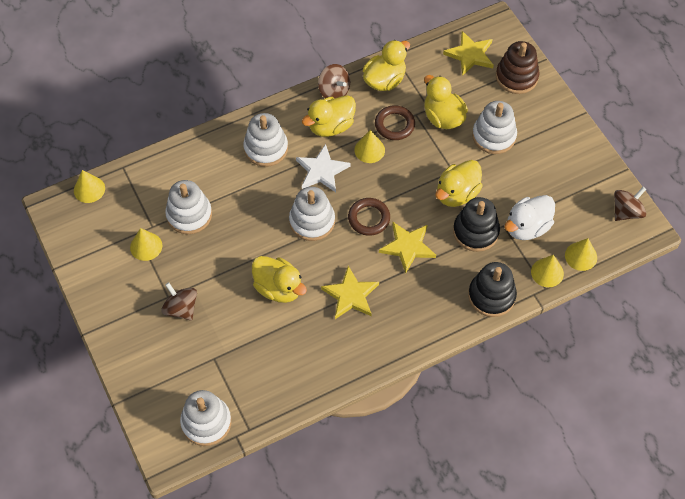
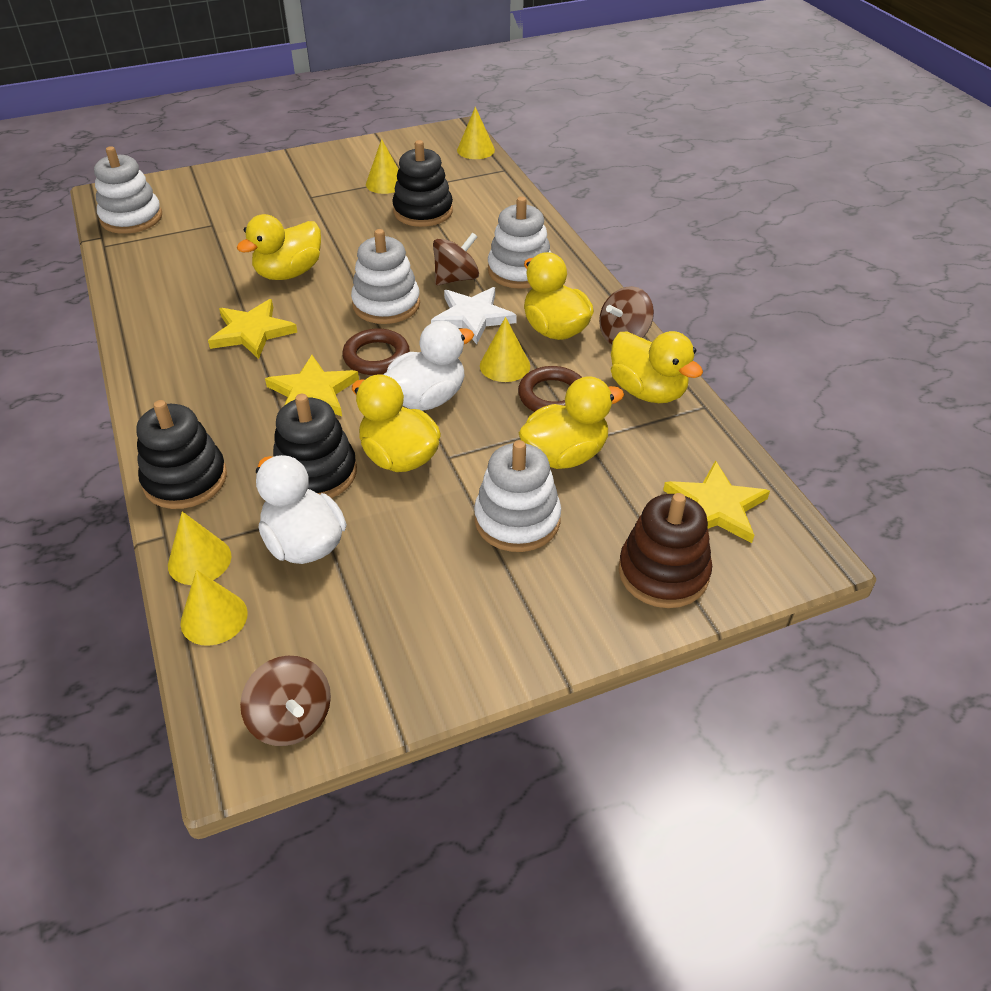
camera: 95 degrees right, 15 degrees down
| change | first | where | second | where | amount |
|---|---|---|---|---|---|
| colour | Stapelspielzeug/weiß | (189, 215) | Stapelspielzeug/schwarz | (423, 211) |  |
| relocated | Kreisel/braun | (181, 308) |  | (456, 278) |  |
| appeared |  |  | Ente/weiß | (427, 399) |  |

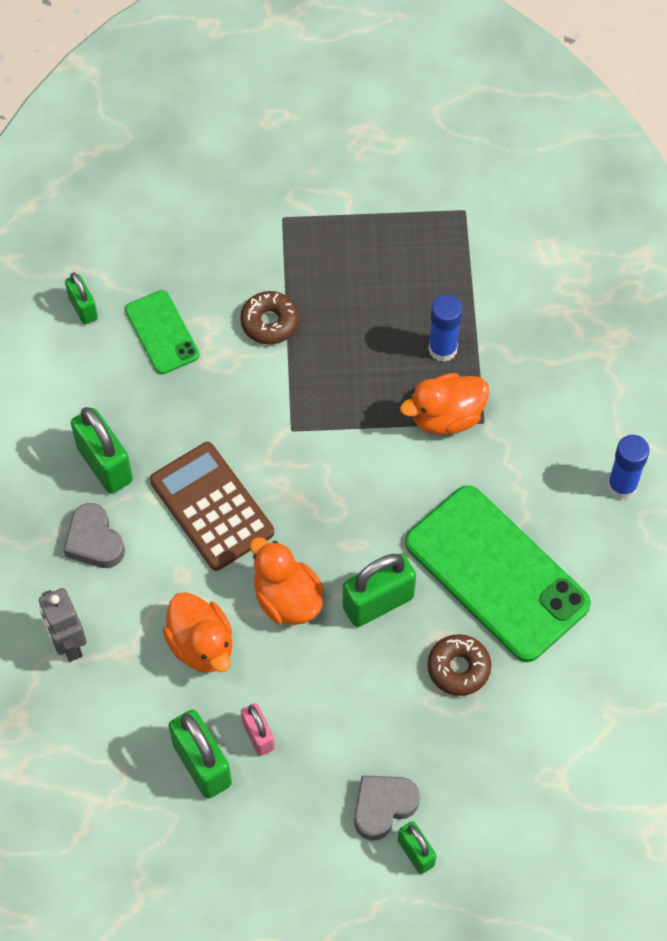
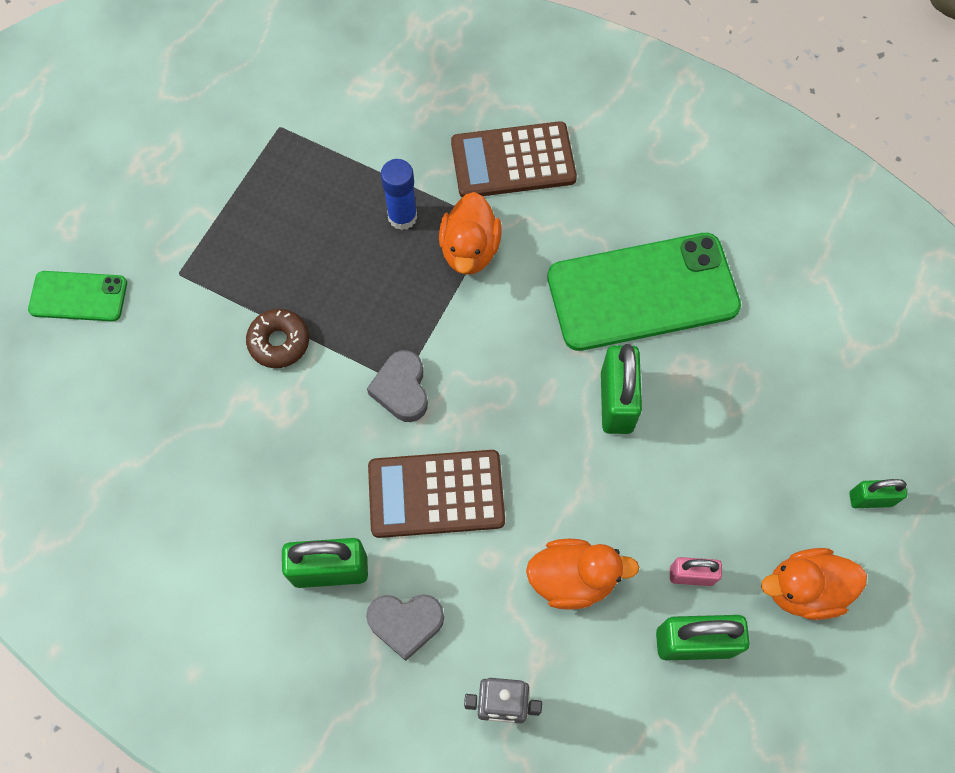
camera: 60 degrees left, 5 degrees up
| change | first | where | second | where | amount |
|---|---|---|---|---|---|
| missing | Vorhängeschloss/grün | (83, 308) |  |  |  |
| relocated | Handy/grün | (162, 332) |  | (78, 296) |  |
| missing | Klebestift/blau | (622, 486) |  |  |  |
| relocated | Ente/orange | (287, 599) |  | (804, 589) |  |
| missing | Donut/braun | (458, 668) |  |  |  |
| relocated | Herz/grau | (383, 807) |  | (401, 389) |  |
| appeared |  |  | Taschenrechner/braun | (513, 161) |  |

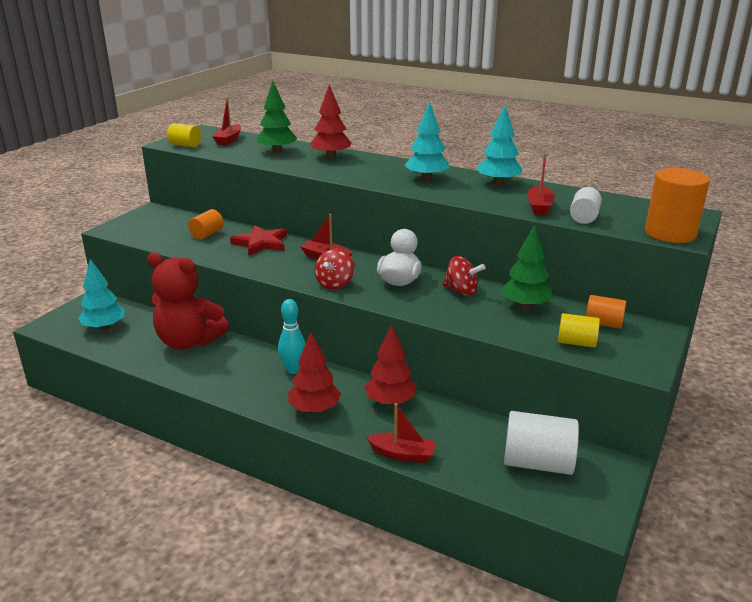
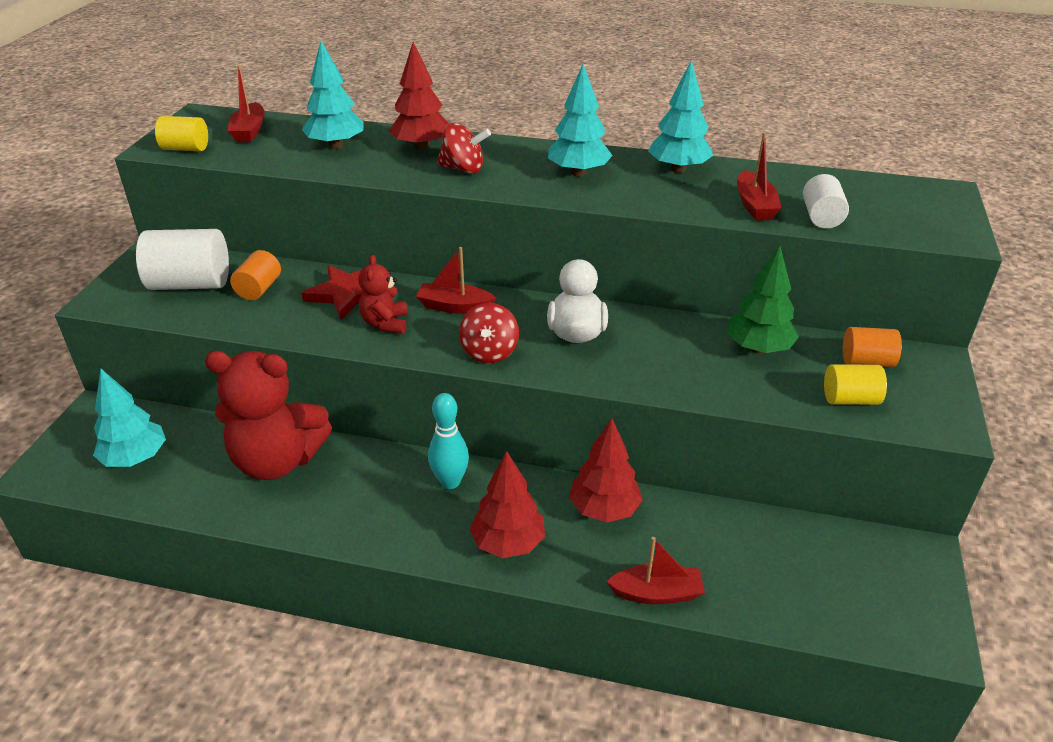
camera: 15 degrees left, 10 degrees up
| change | first | where | second | where | amount |
|---|---|---|---|---|---|
| colour | Baum/grün | (277, 151) | Baum/türkis | (336, 146) |  |
| missing | Vollzylinder/orange | (670, 233) |  |  |  |
| relocated | Kreisel/rot | (461, 291) |  | (463, 169) |  |
| relocated | Vollzylinder/weiß | (537, 463) |  | (190, 284) |  |
| appeared |  |  | Teddybär/rot | (385, 323) |  |

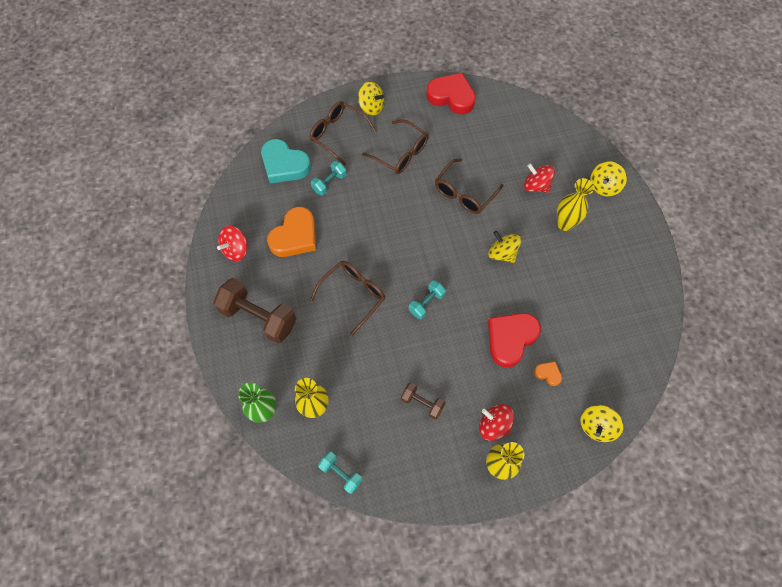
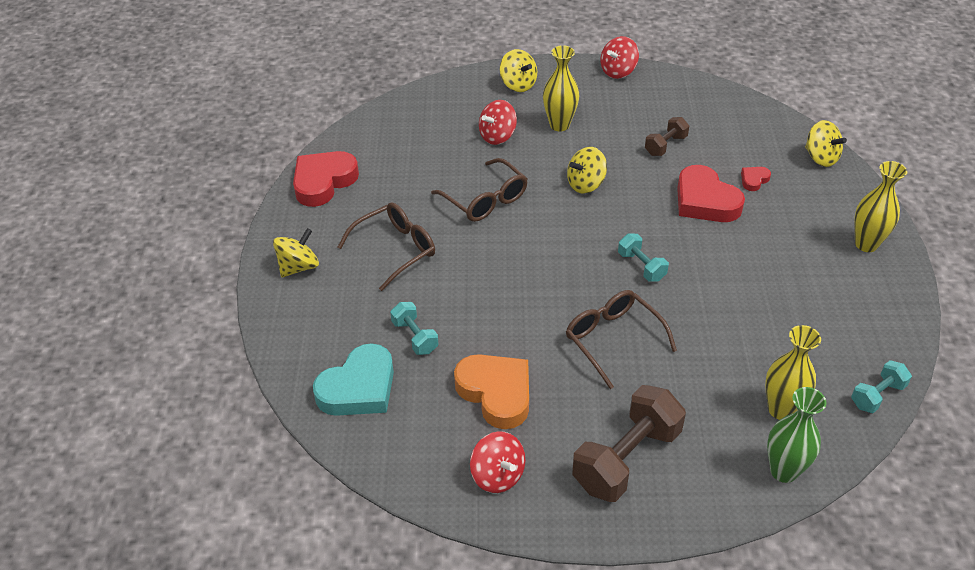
camera: 75 degrees left, 20 degrees down
| change | first | where | second | where | amount |
|---|---|---|---|---|---|
| missing | Brille/braun | (338, 134) |  |  |  |
| colour | Herz/orange | (548, 374) | Herz/rot | (754, 180) |  |
| relocated | Hantel/braun | (422, 403) |  | (665, 145) |  |
| relocated | Kreisel/rot | (494, 425) |  | (618, 71) |  |

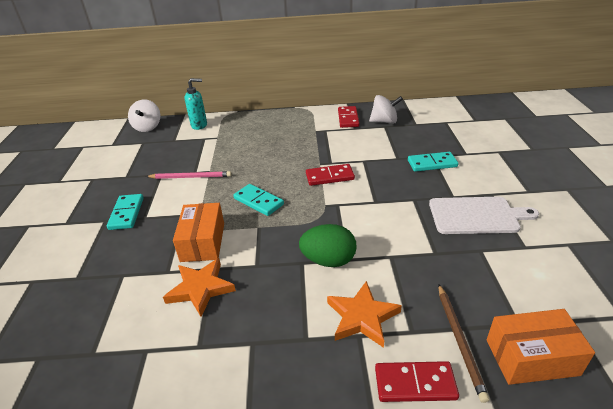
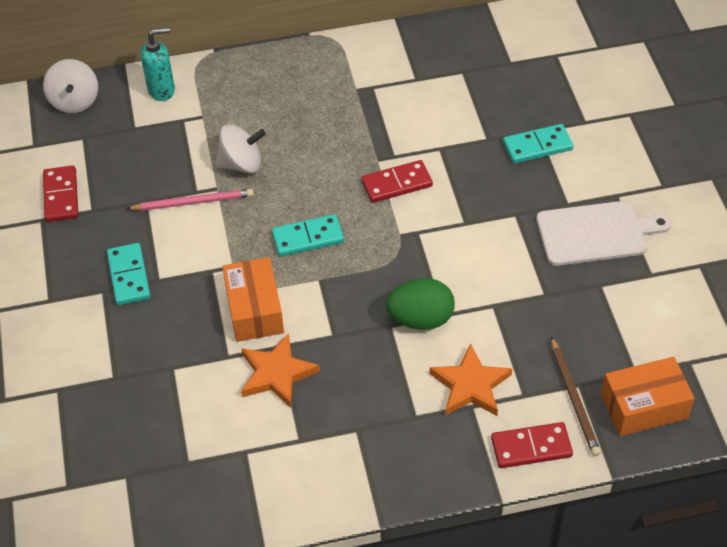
camera: 10 degrees left, 15 degrees up
| change | first | where | second | where | amount |
|---|---|---|---|---|---|
| relocated | Kreisel/weiß | (384, 121) |  | (241, 164) |  |
| relocated | Dominostein/rot | (348, 118) |  | (61, 196) |  |
| spun | Dominostein/türkis | (258, 201) |  | (308, 237) | 45 degrees counterclockwise |

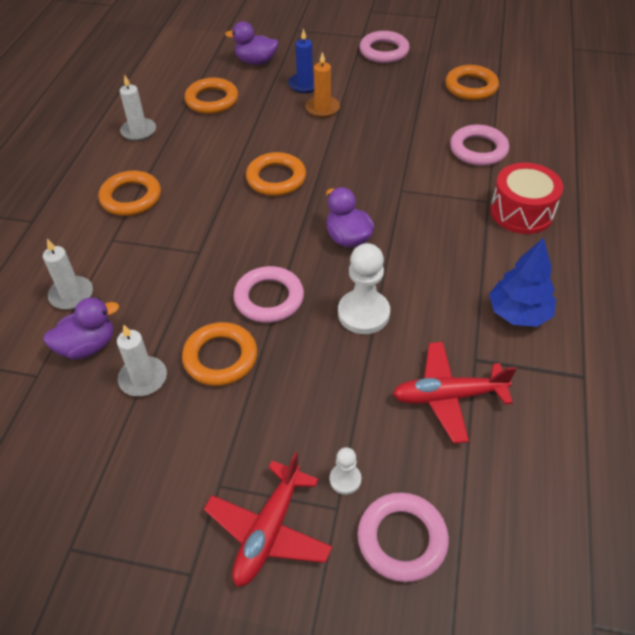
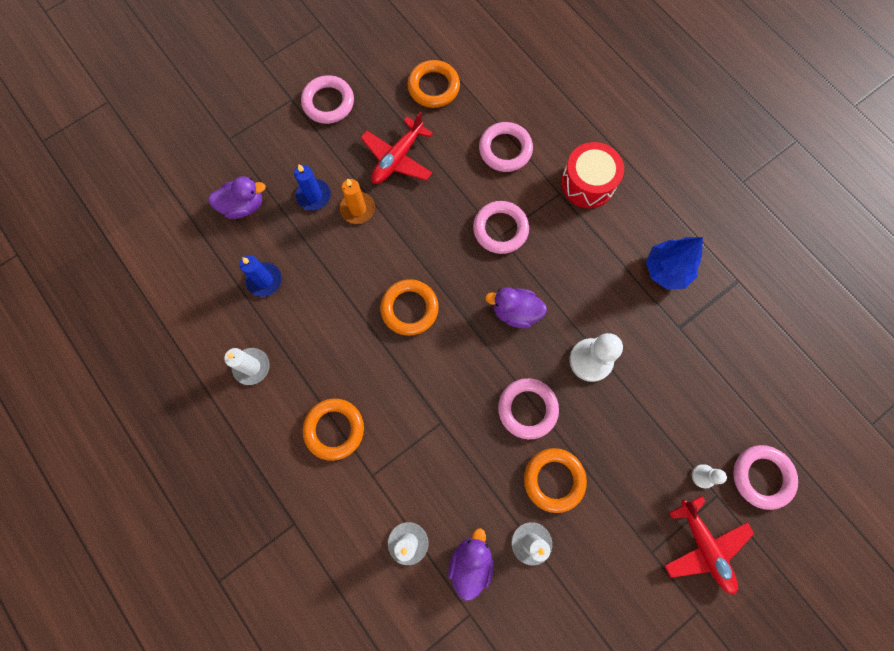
camera: 50 degrees left, 25 degrees up
| change | first | where | second | where | amount |
|---|---|---|---|---|---|
| spun | Ente/lila | (256, 61) |  | (243, 206) | 150 degrees counterclockwise |
| exchanged | Ring/orange | (212, 100) | Kerze/blau | (264, 280) |  |
| relocated | Flugzeug/rot | (448, 396) |  | (397, 158) |  |
| appeared |  |  | Ring/rosa | (500, 229) |  |

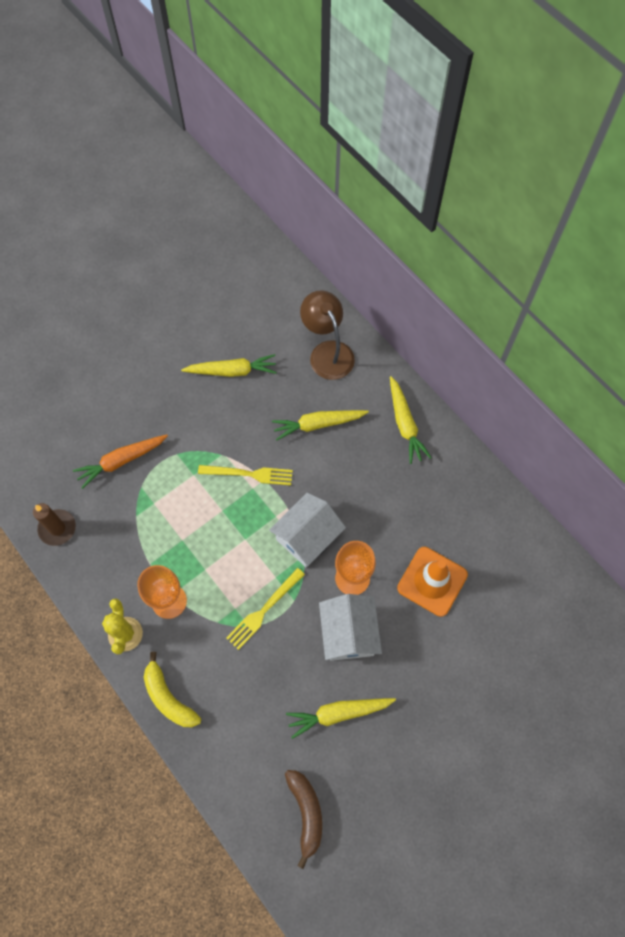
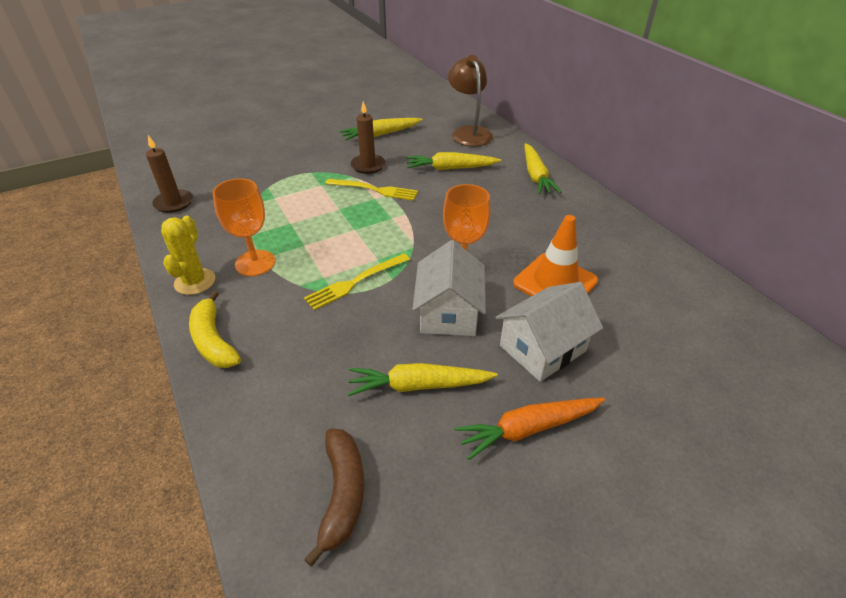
camera: 10 degrees right, 25 degrees down
| change | first | where | second | where | amount |
|---|---|---|---|---|---|
| spun | Karotte/gelb | (232, 371) |  | (380, 134) | 150 degrees clockwise |
| relocated | Karotte/orange | (121, 461) |  | (528, 429) |  |
| relocated | Haus/weiß | (307, 537) |  | (542, 348) |  |
| appeared |  |  | Kerze/braun | (368, 165) |  |

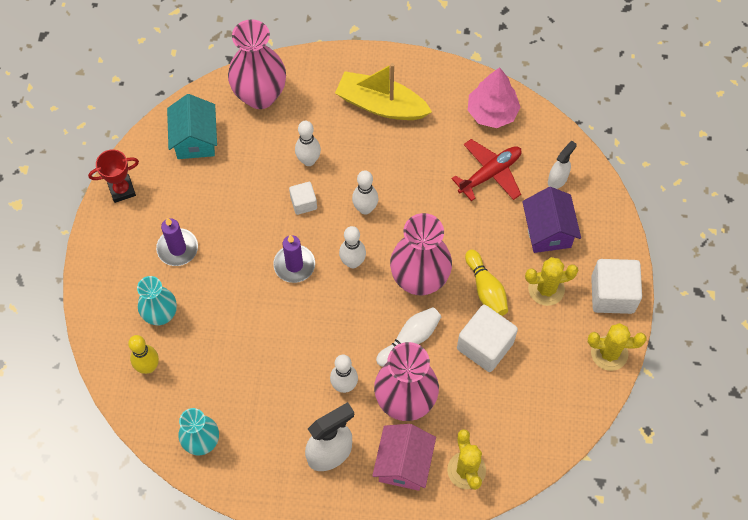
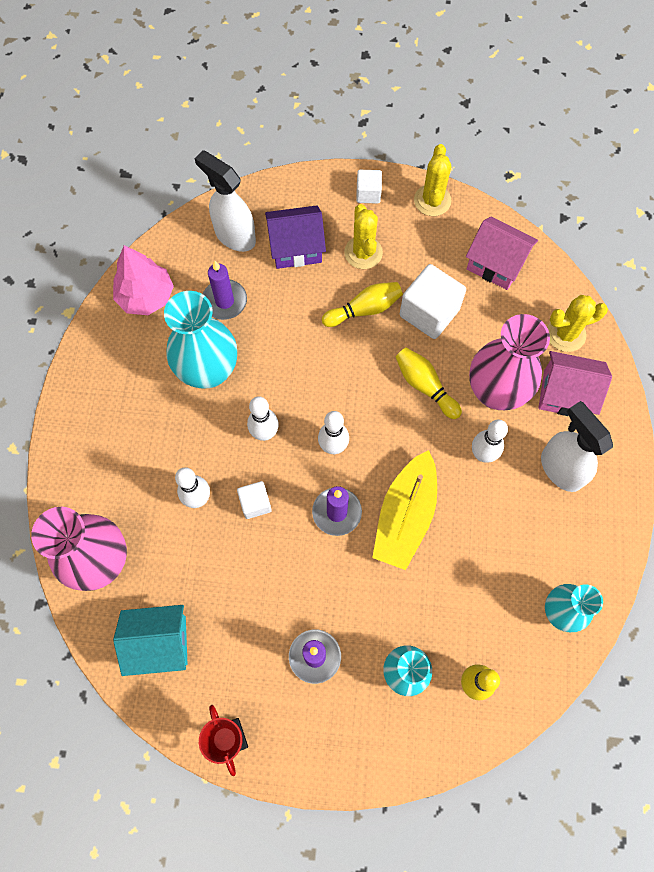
camera: 90 degrees left, 5 degrees up
| change | first | where | second | where | amount |
|---|---|---|---|---|---|
| relocated | Boot/gelb | (381, 105) |  | (405, 516) |  |
| exchanged | Flugzeug/rot | (490, 173) | Kerze/lila | (224, 301) |  |
| size | Sprühflasche/weiß | (557, 179) |  | (234, 236) | x1.72 |
| missing | Vase/rosa | (419, 279) |  |  |  |
| size | Kubus/weiß | (612, 294) |  | (368, 193) | x0.55 |
| colour | Bowlingkegel/weiß | (410, 339) | Bowlingkegel/gelb | (425, 386) |  |
| appeared |  |  | Haus/rosa | (496, 264) |  |
| appeared |  |  | Vase/türkis | (208, 371) |  |

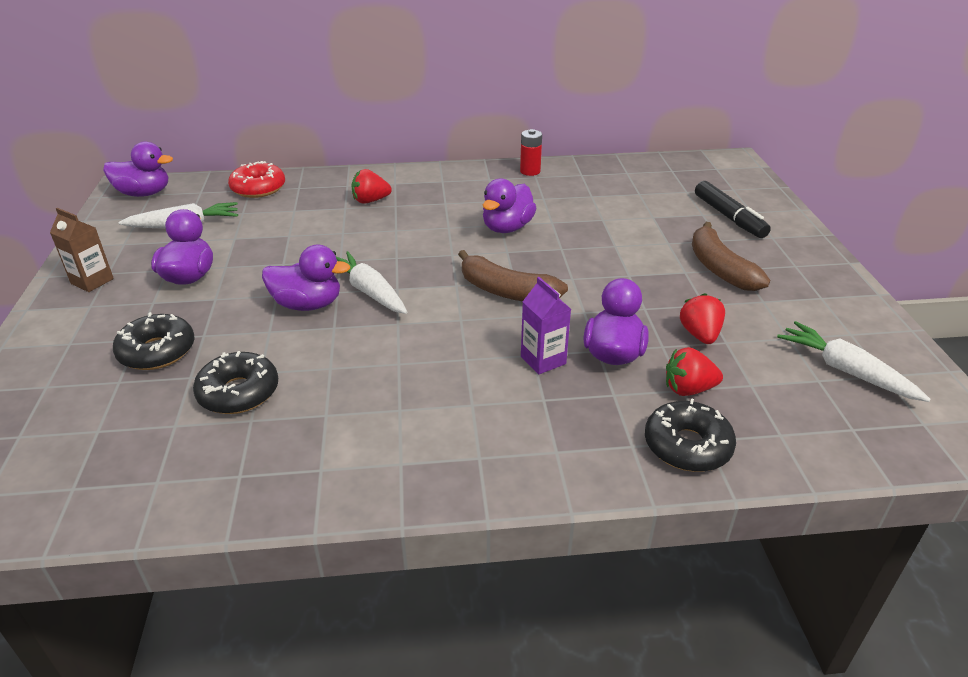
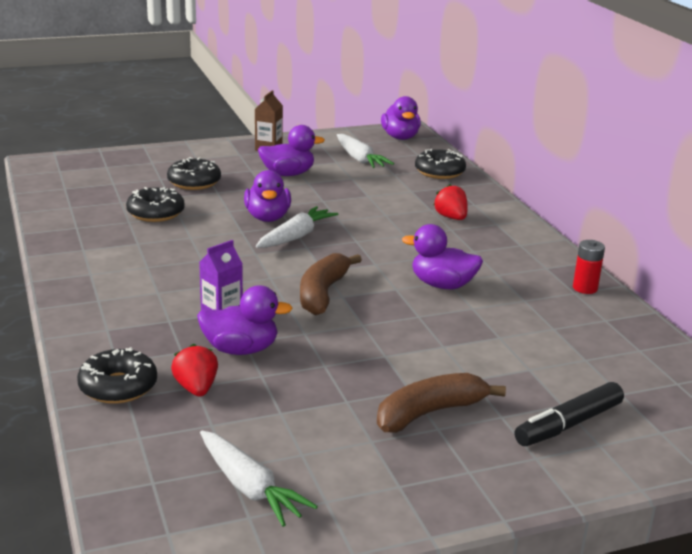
camera: 75 degrees right, 10 degrees down
| change | first | where | second | where | amount |
|---|---|---|---|---|---|
| colour | Donut/rot | (258, 188) | Donut/schwarz | (439, 172) |  |
| missing | Erdbeere/rot | (700, 335) |  |  |  |
| spun | Karotte/weiß | (845, 371) |  | (250, 488) | 105 degrees clockwise |

